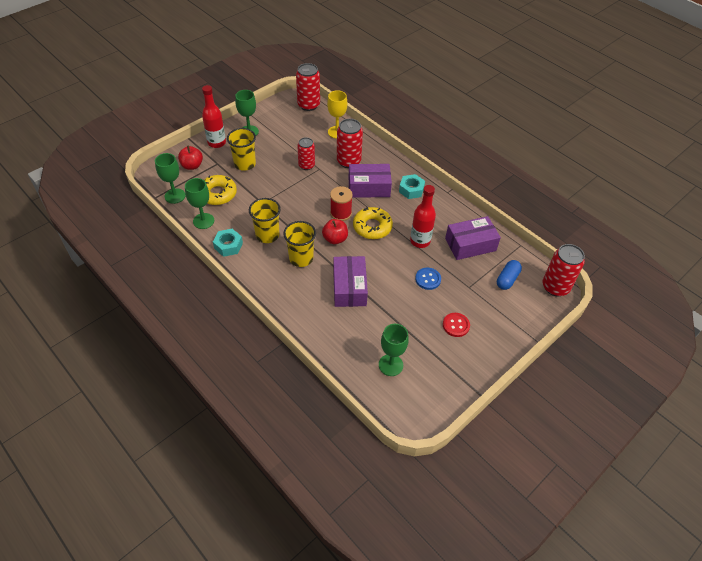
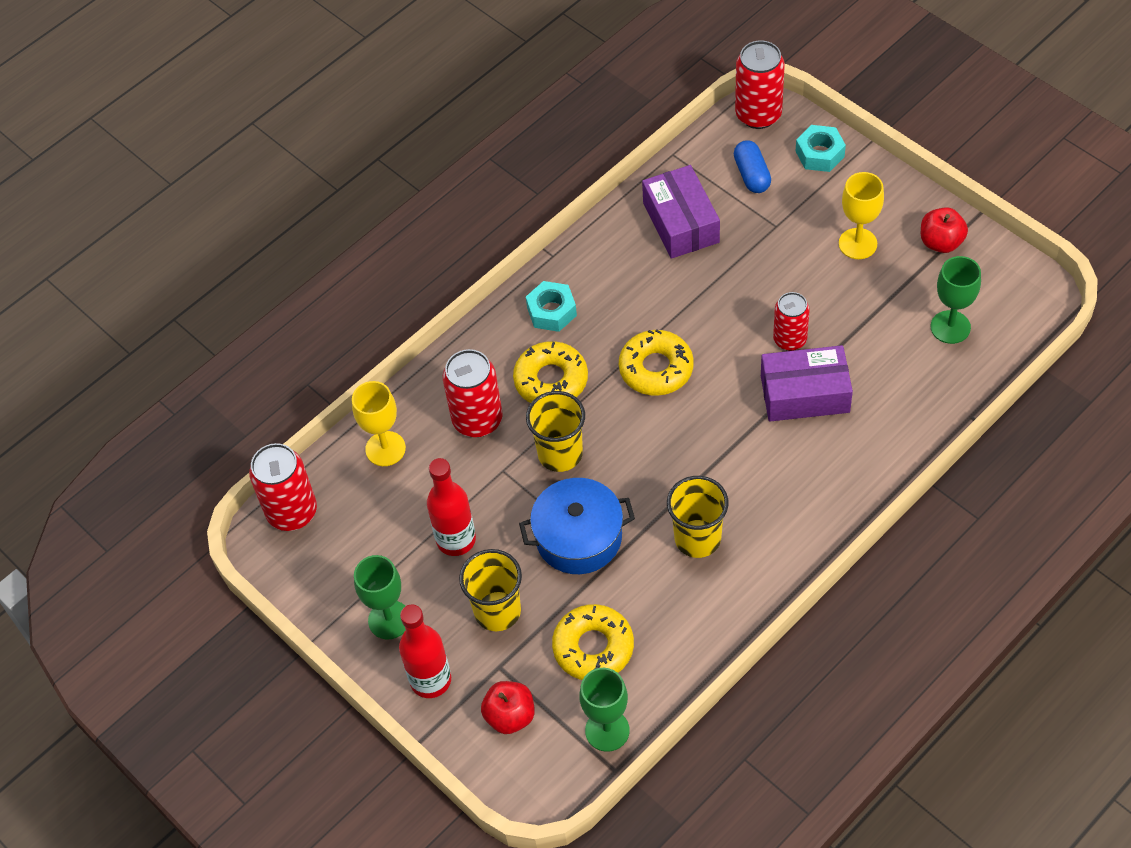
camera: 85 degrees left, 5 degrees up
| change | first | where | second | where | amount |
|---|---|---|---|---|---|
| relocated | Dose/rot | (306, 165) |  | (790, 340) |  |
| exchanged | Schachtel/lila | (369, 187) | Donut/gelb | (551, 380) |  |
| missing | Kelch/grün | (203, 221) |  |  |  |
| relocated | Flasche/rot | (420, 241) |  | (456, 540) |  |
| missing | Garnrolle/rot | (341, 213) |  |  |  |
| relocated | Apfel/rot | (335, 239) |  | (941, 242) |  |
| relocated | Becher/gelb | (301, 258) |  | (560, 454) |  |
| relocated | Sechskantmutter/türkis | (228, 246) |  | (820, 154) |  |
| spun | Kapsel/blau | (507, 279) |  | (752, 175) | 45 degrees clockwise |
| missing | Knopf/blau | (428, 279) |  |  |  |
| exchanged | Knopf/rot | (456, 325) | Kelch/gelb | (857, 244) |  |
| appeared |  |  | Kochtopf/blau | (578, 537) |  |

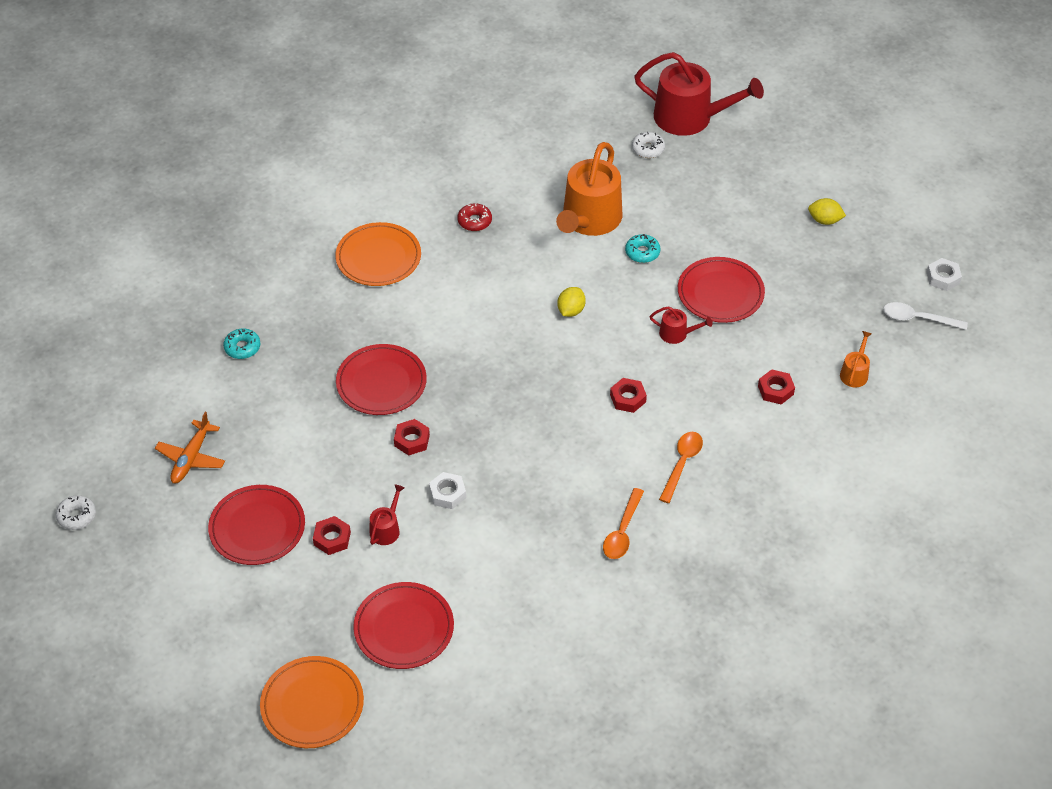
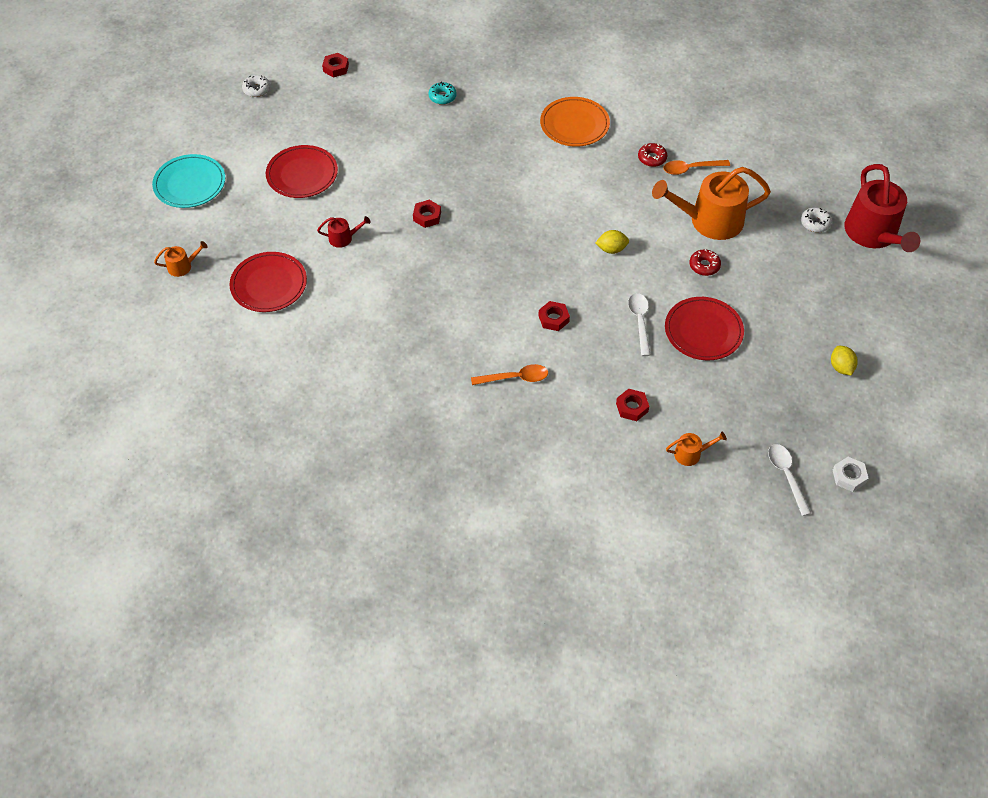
camera: 60 degrees right, 5 degrees up
| change | first | where | second | where | amount |
|---|---|---|---|---|---|
| colour | Donut/türkis | (642, 252) | Donut/rot | (704, 266) |  |
| exchanged | Gießkanne/rot | (677, 334) | Löffel/weiß | (639, 321) |  |
| missing | Teller/rot | (381, 383) |  |  |  |
| missing | Flugzeug/orange | (191, 458) |  |  |  |
| missing | Sechskantmutter/weiß | (447, 493) |  |  |  |
| relocated | Löffel/orange | (622, 532) |  | (690, 169) |  |
| relocated | Sechskantmutter/rot | (332, 538) |  | (336, 68) |  |
| exchanged | Teller/orange | (312, 705) | Gießkanne/orange | (182, 266) |  |
| appeared |  |  | Teller/türkis | (190, 184) |  |

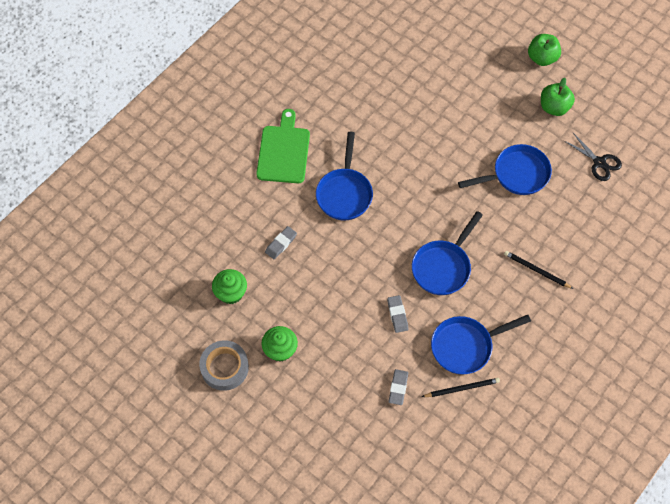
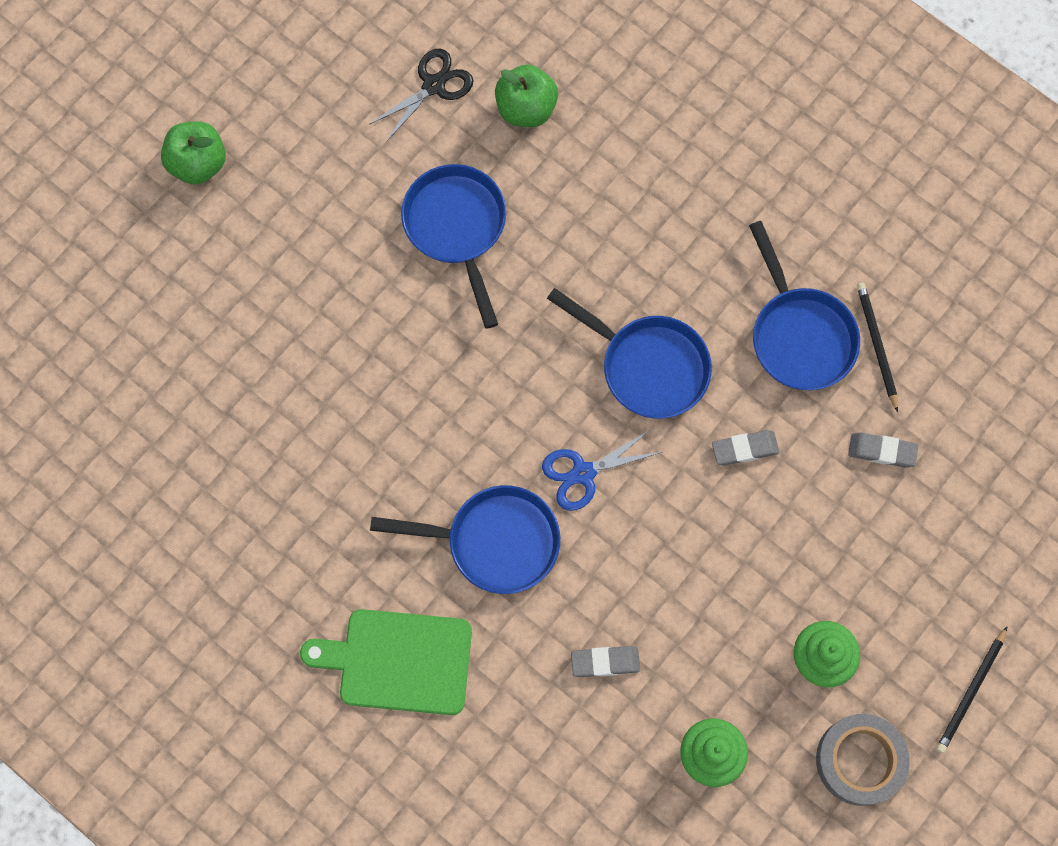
camera: 90 degrees left, 10 degrees up
| change | first | where | second | where | amount |
|---|---|---|---|---|---|
| relocated | Apfel/grün | (554, 107) |  | (526, 108) |  |
| spun | Radiergummi/grau | (281, 244) |  | (605, 662) | 45 degrees counterclockwise |
| relocated | Bleistift/schwarz | (536, 270) |  | (971, 692) |  |
| appeared |  |  | Schere/blau | (583, 473) |  |

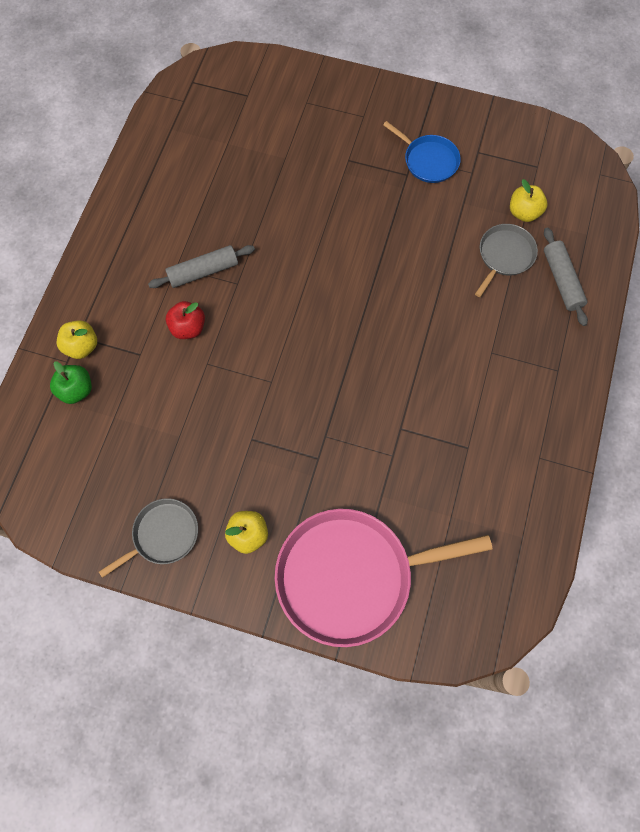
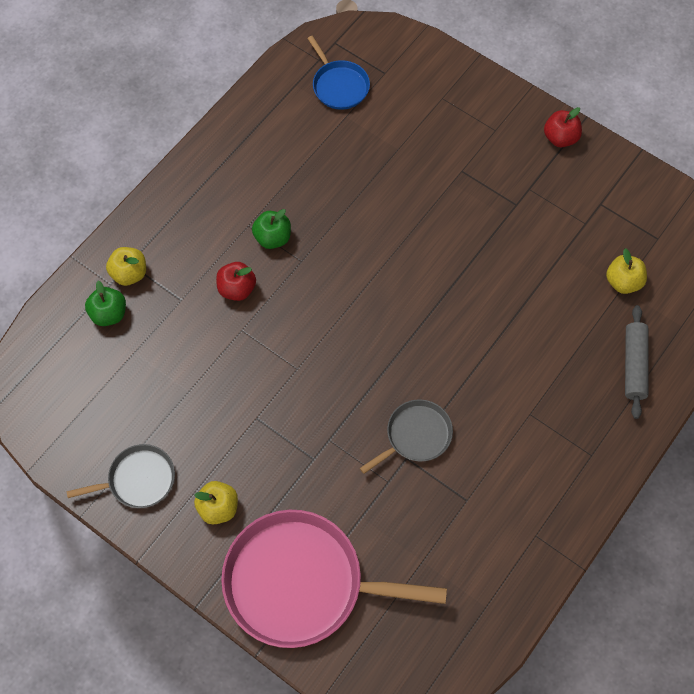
camera: 20 degrees right, 5 degrees down
| change | first | where | second | where | amount |
|---|---|---|---|---|---|
| relocated | Pfanne/blau | (428, 160) |  | (339, 86) |  |
| relocated | Pfanne/grau | (504, 256) |  | (415, 435) |  |
| exchanged | Nudelholz/grau | (203, 271) | Apfel/grün | (273, 238) |  |
| appeared |  |  | Apfel/rot | (560, 138) |  |

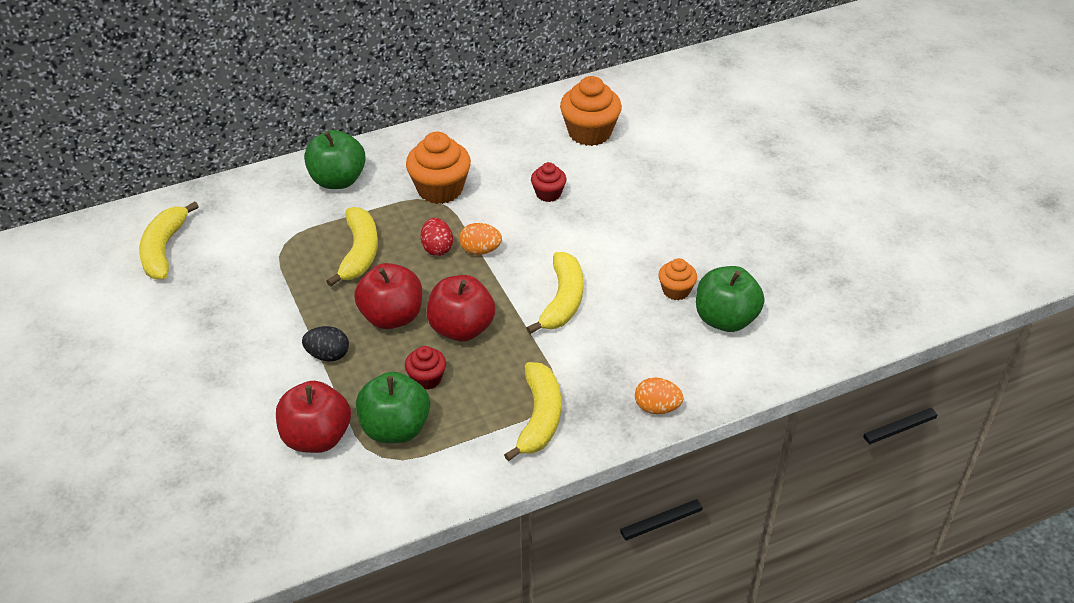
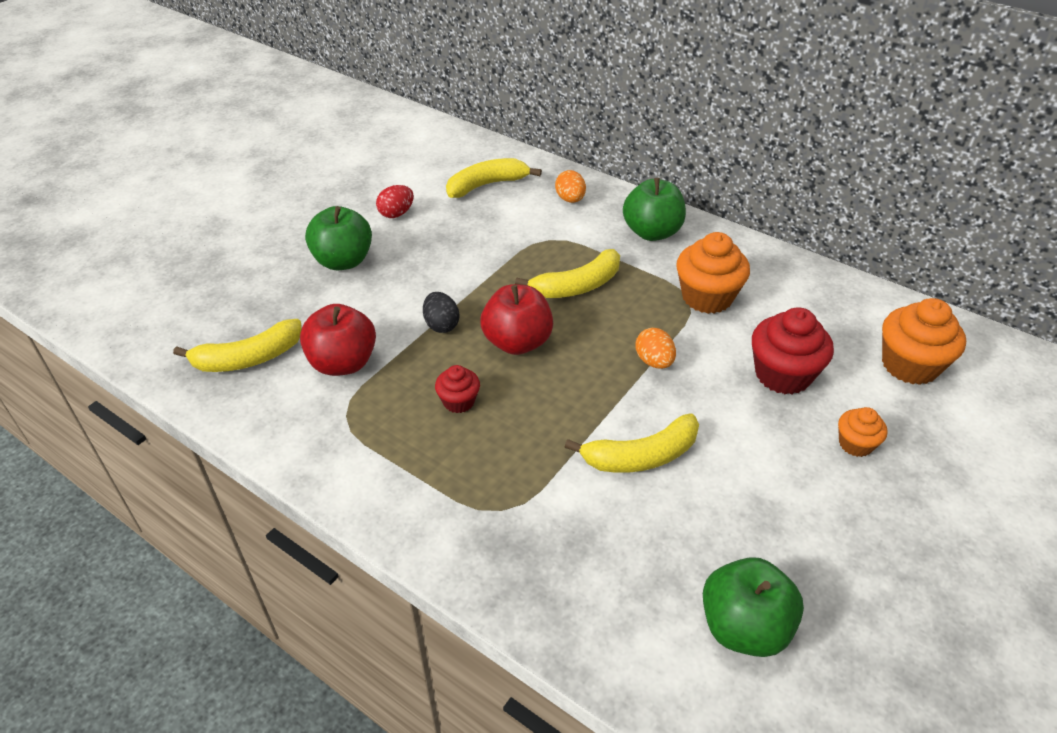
camera: 60 degrees right, 0 degrees up
| change | first | where | second | where | amount |
|---|---|---|---|---|---|
| size | Muffin/rot | (548, 194) |  | (783, 374) | x1.81 |
| relocated | Ei/rot | (437, 248) |  | (396, 213) |  |
| relocated | Muffin/orange | (676, 290) |  | (855, 444) |  |
| missing | Apfel/rot | (461, 328) |  |  |  |
| relocated | Banane/gelb | (539, 417) |  | (248, 358) |  |
| relocated | Apfel/grün | (395, 428) |  | (343, 261) |  |
| relocated | Ei/orange | (657, 408) |  | (570, 199) |  |

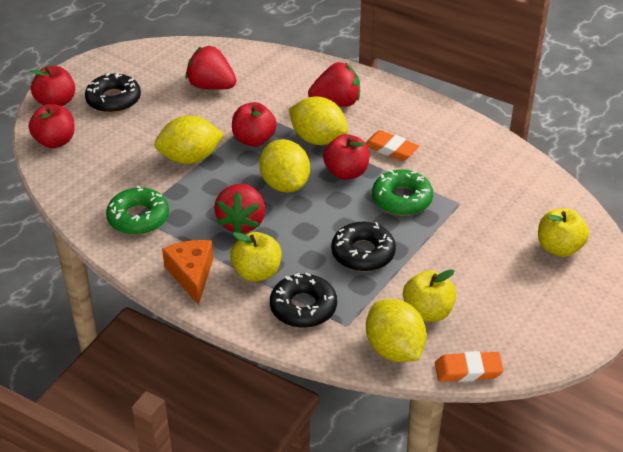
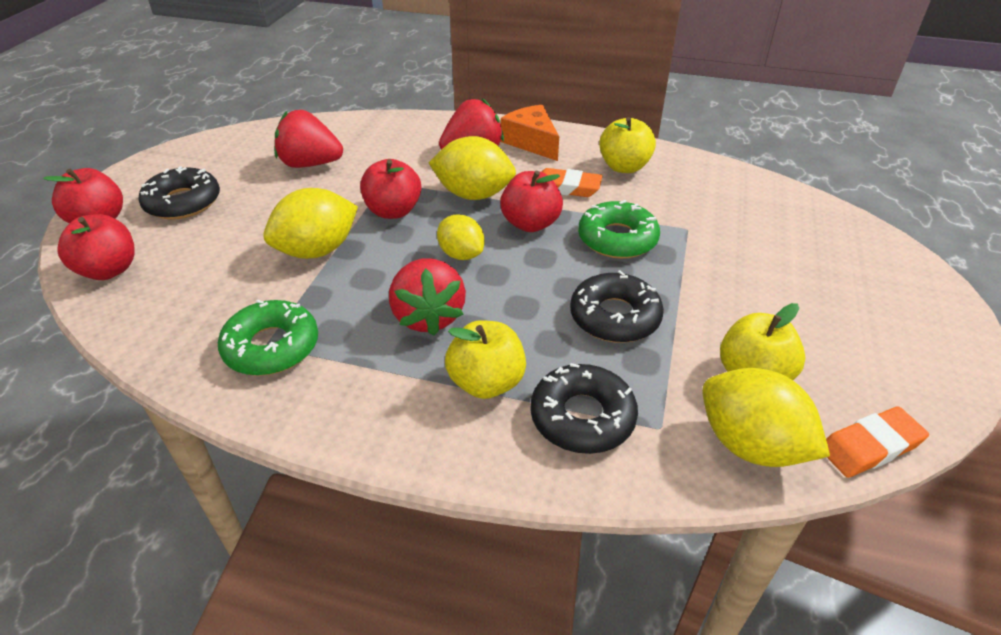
camera: 20 degrees left, 0 degrees up
| change | first | where | second | where | amount |
|---|---|---|---|---|---|
| size | Zitrone/gelb | (285, 184) |  | (461, 254) | x0.64 |
| relocated | Apfel/gelb | (559, 248) |  | (624, 167) |  |
| relocated | Käse/orange | (191, 275) |  | (532, 142) |  |

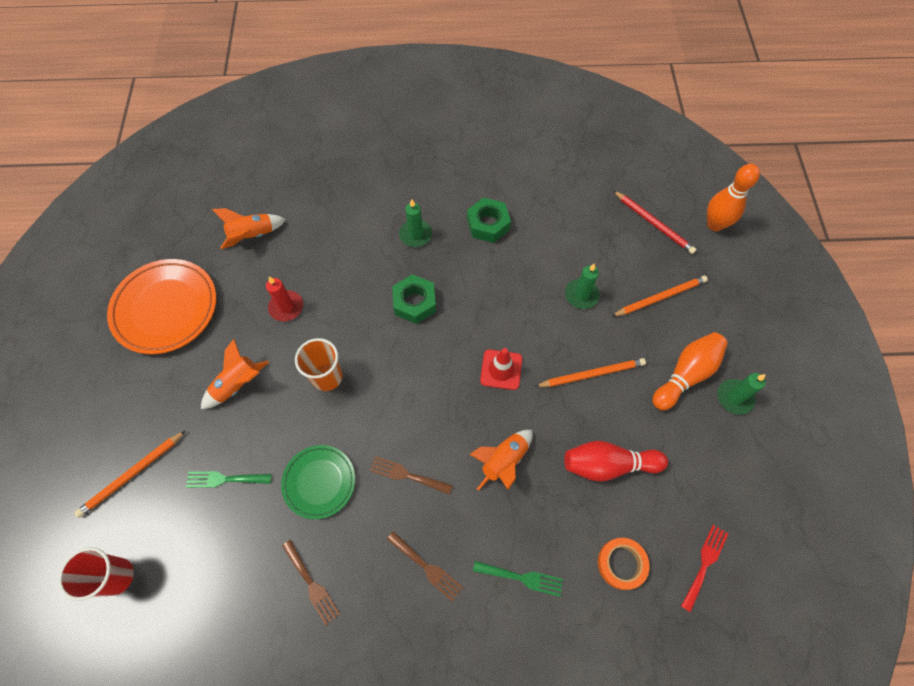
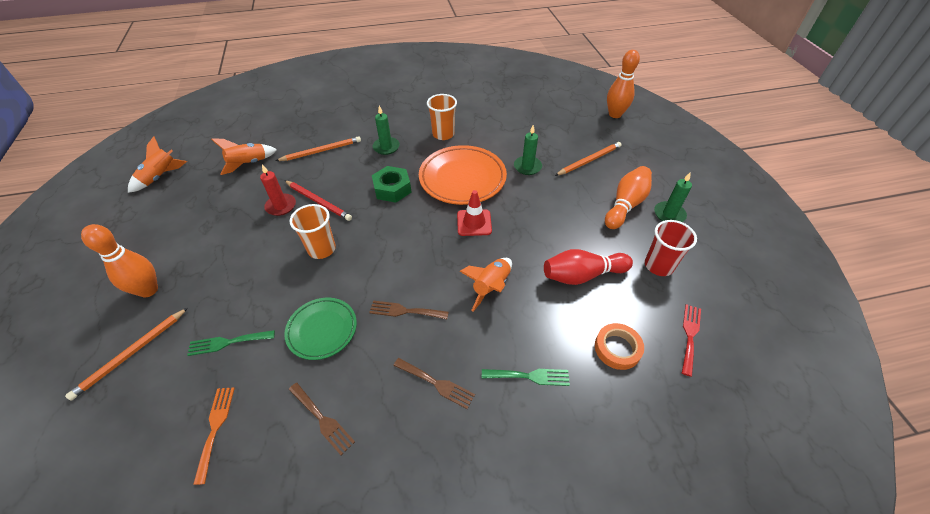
camera: 10 degrees left, 15 degrees down
| change | first | where | second | where | amount |
|---|---|---|---|---|---|
| relocated | Bleistift/rot | (653, 223) |  | (318, 201) |  |
| exchanged | Sechskantmutter/grün | (488, 224) | Becher/orange | (443, 134) |  |
| relocated | Teller/orange | (166, 309) |  | (462, 178) |  |
| relocated | Rakete/orange | (238, 384) |  | (161, 177) |  |
| relocated | Bleistift/orange | (591, 374) |  | (321, 151) |  |
| relocated | Becher/rot | (116, 576) |  | (658, 266) |  |
| appeared |  |  | Bowlingkegel/orange | (148, 290) |  |
| appeared |  |  | Gabel/orange | (215, 428) |  |

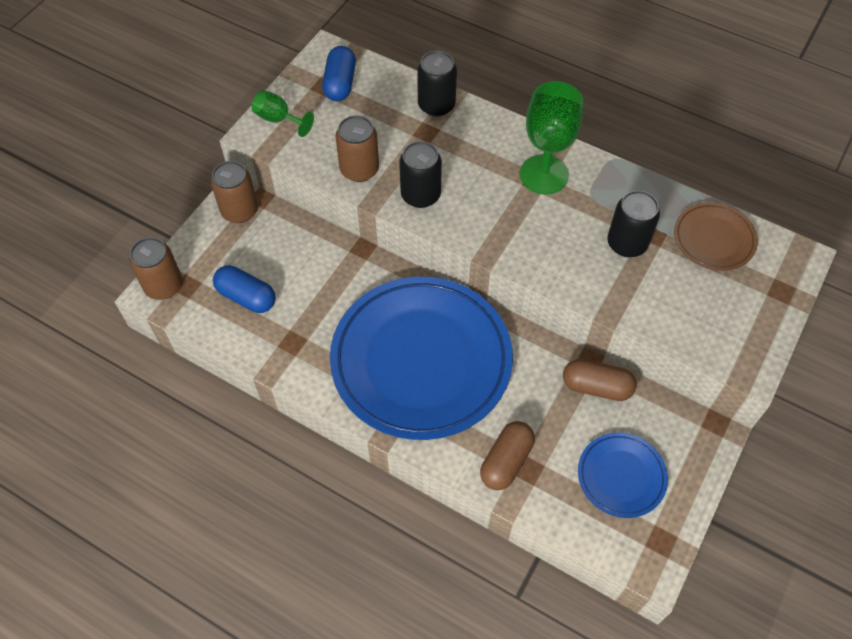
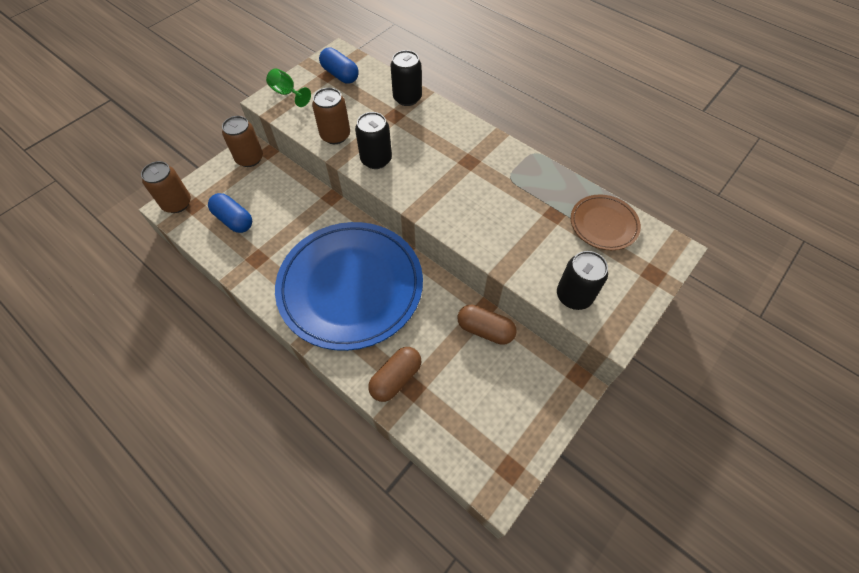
camera: 10 degrees right, 0 degrees up
| change | first | where | second | where | amount |
|---|---|---|---|---|---|
| spun | Kapsel/blau | (340, 84) |  | (340, 75) | 60 degrees counterclockwise |
| missing | Kelch/grün | (544, 175) |  |  |  |
| relocated | Dose/schwarz | (627, 243) |  | (574, 296) |  |
| missing | Teller/blau | (621, 476) |  |  |  |

